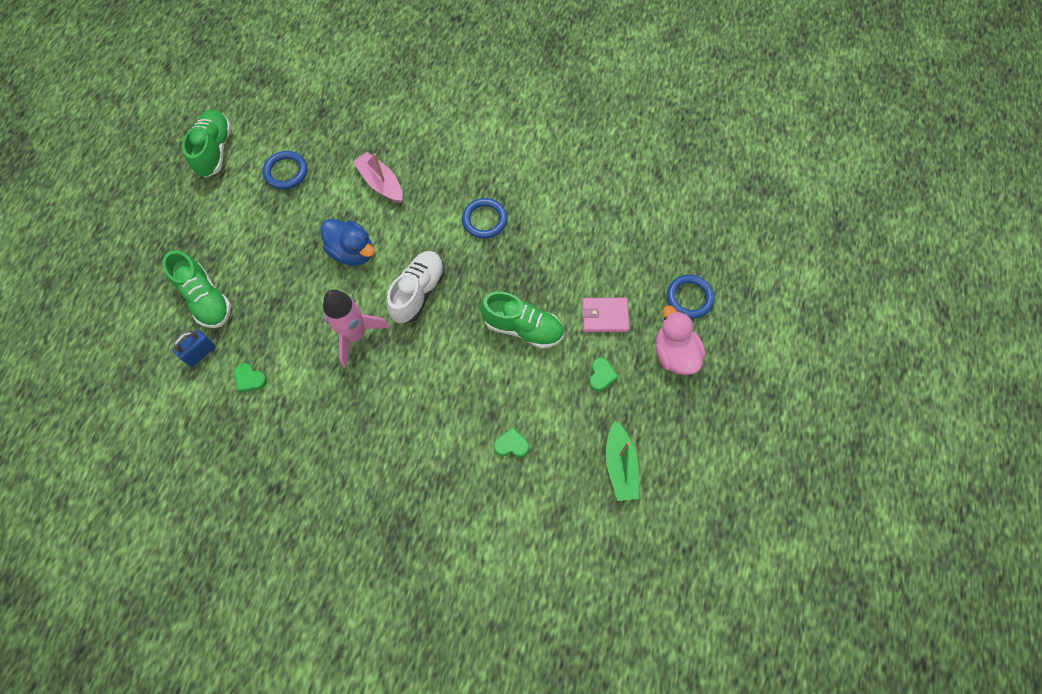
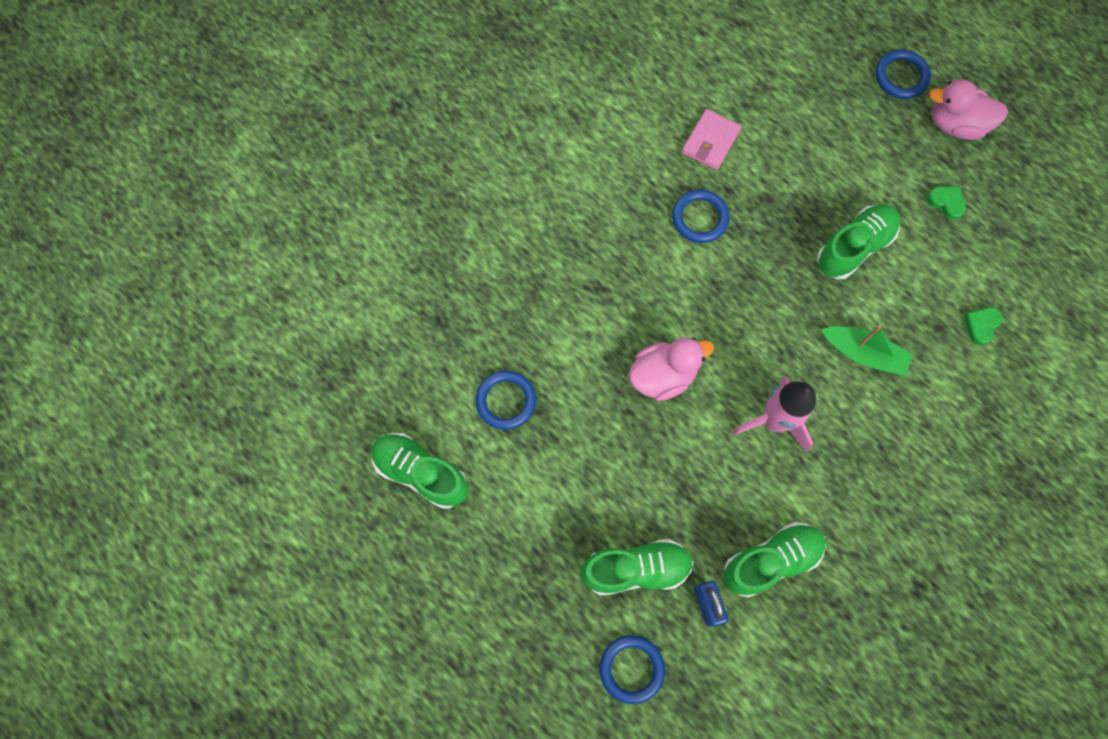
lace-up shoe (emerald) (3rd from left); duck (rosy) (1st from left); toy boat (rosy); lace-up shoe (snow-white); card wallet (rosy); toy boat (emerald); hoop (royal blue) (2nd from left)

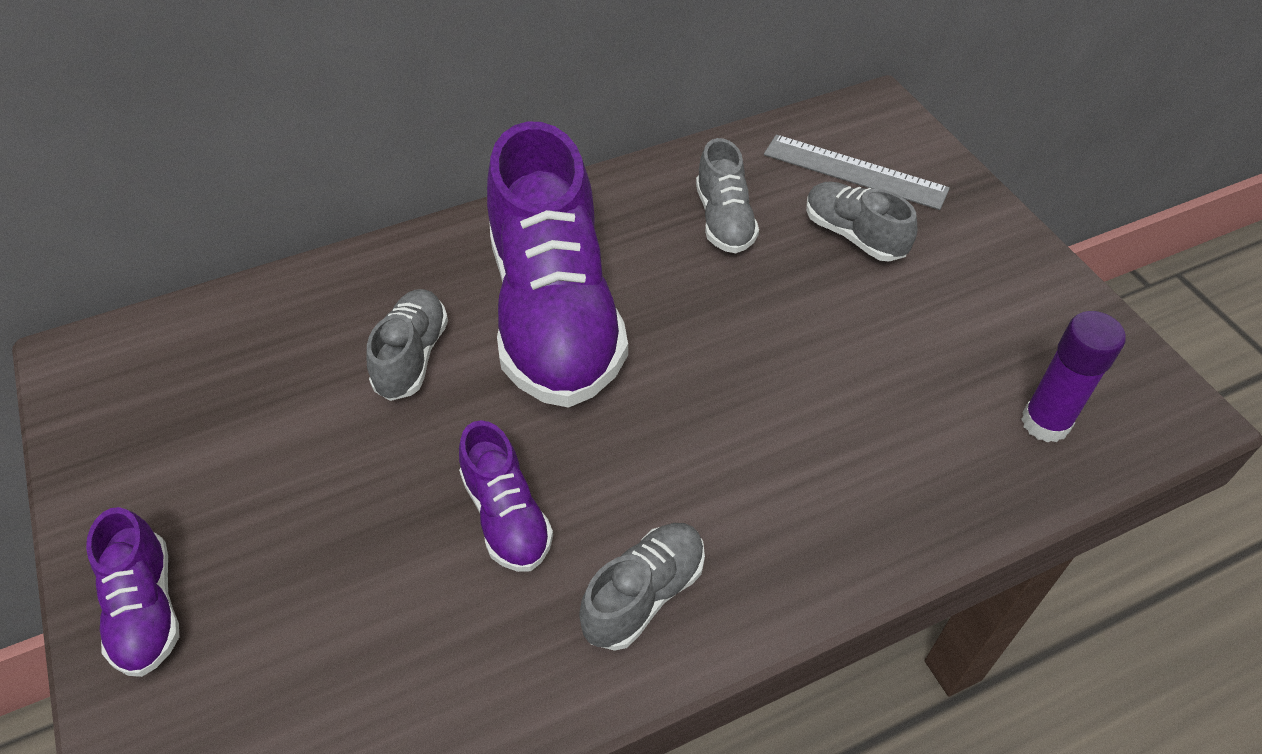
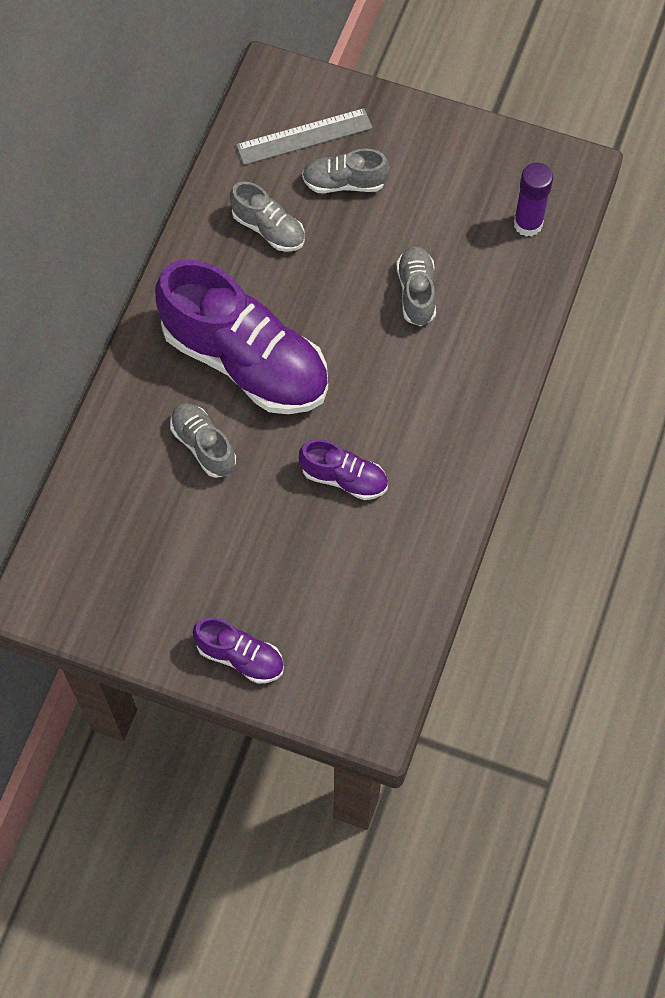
lace-up shoe (ash-grey) (4th from left)

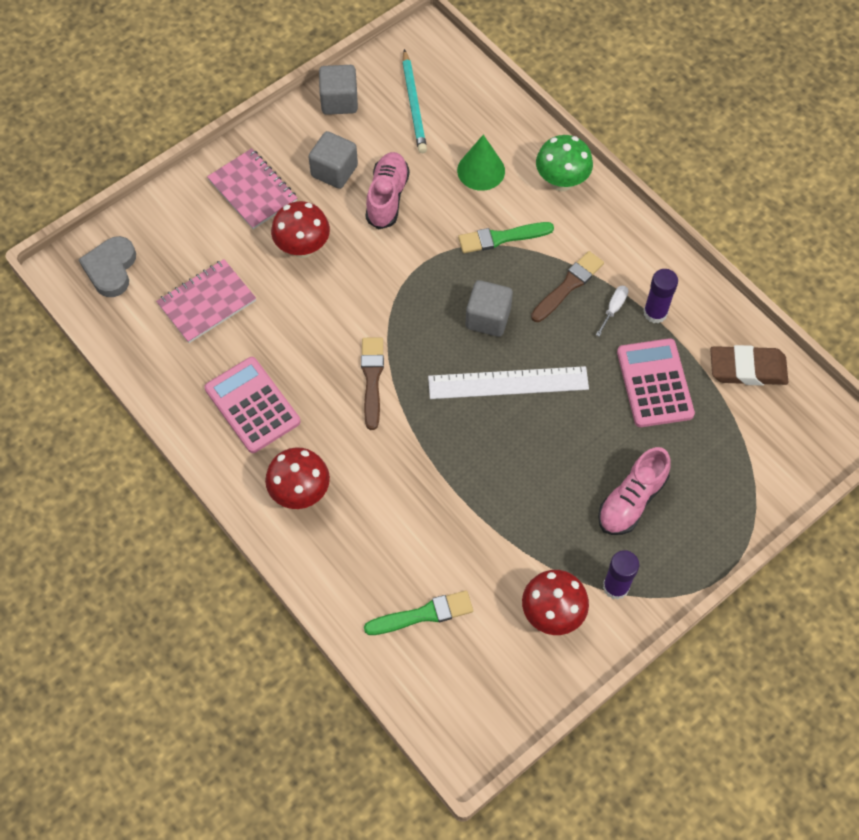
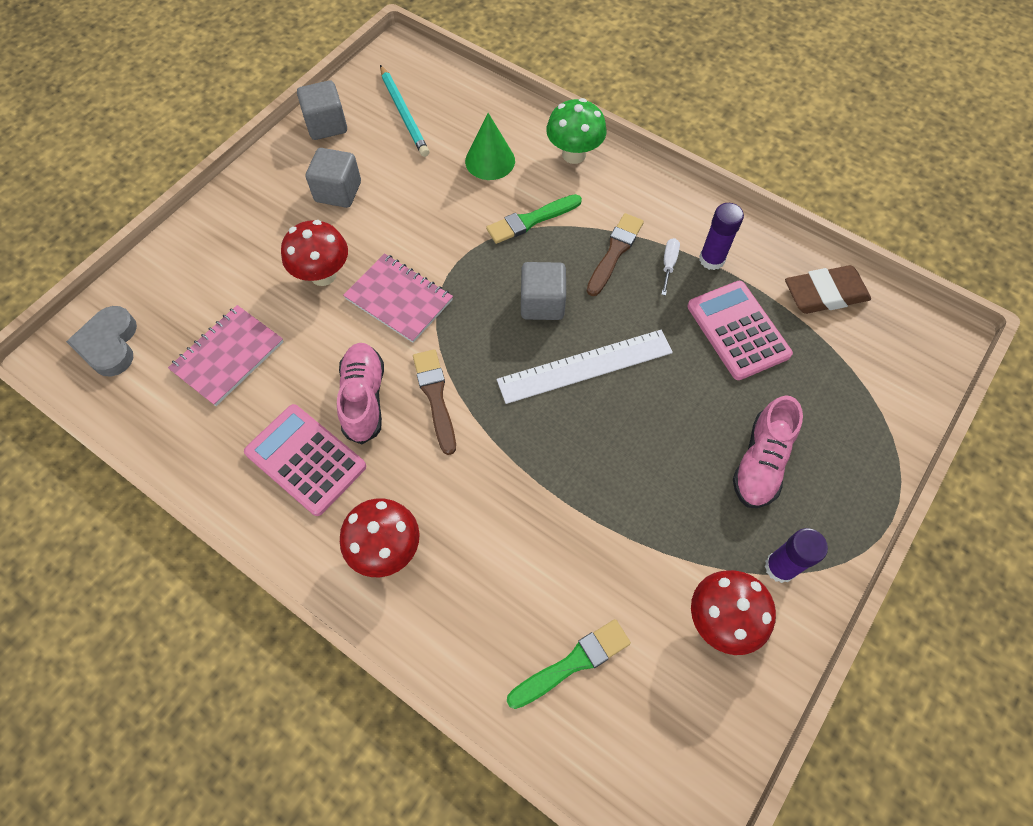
notepad (rosy) (2nd from left); lace-up shoe (rosy) (1st from left)

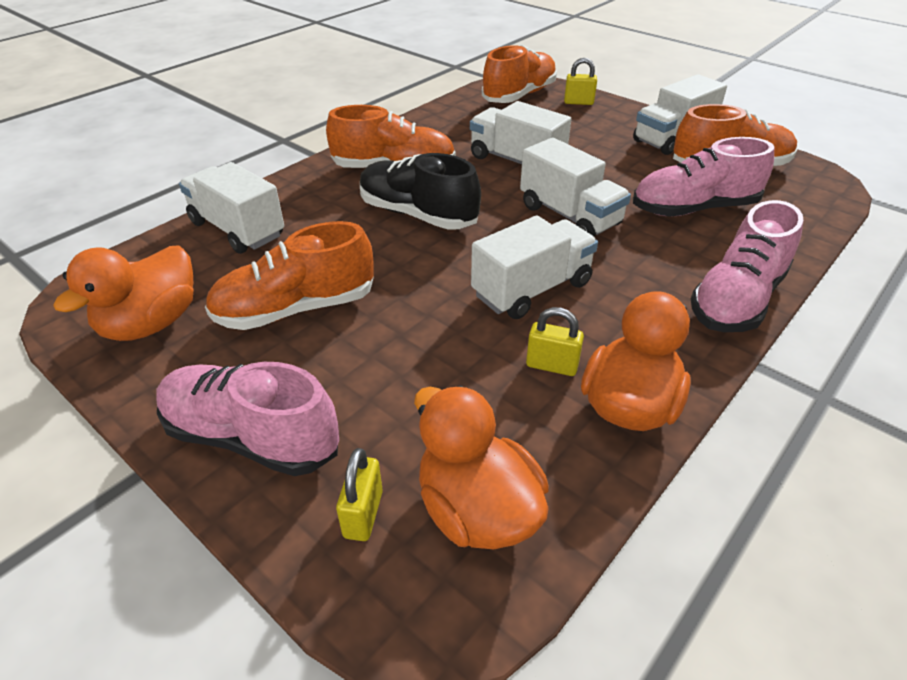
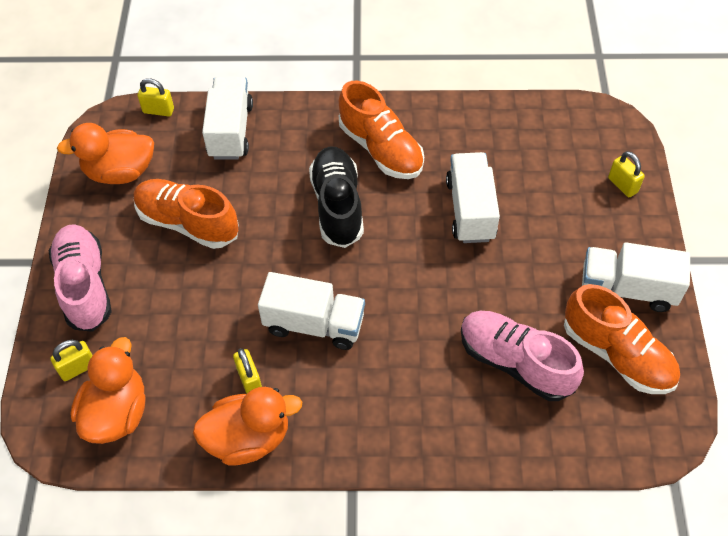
lace-up shoe (orange-coloured) (3rd from left in the first image); lorry (snow-white) (4th from left in the first image); lace-up shoe (rosy) (3rd from left in the first image); lock (bright yellow) (2nd from left)

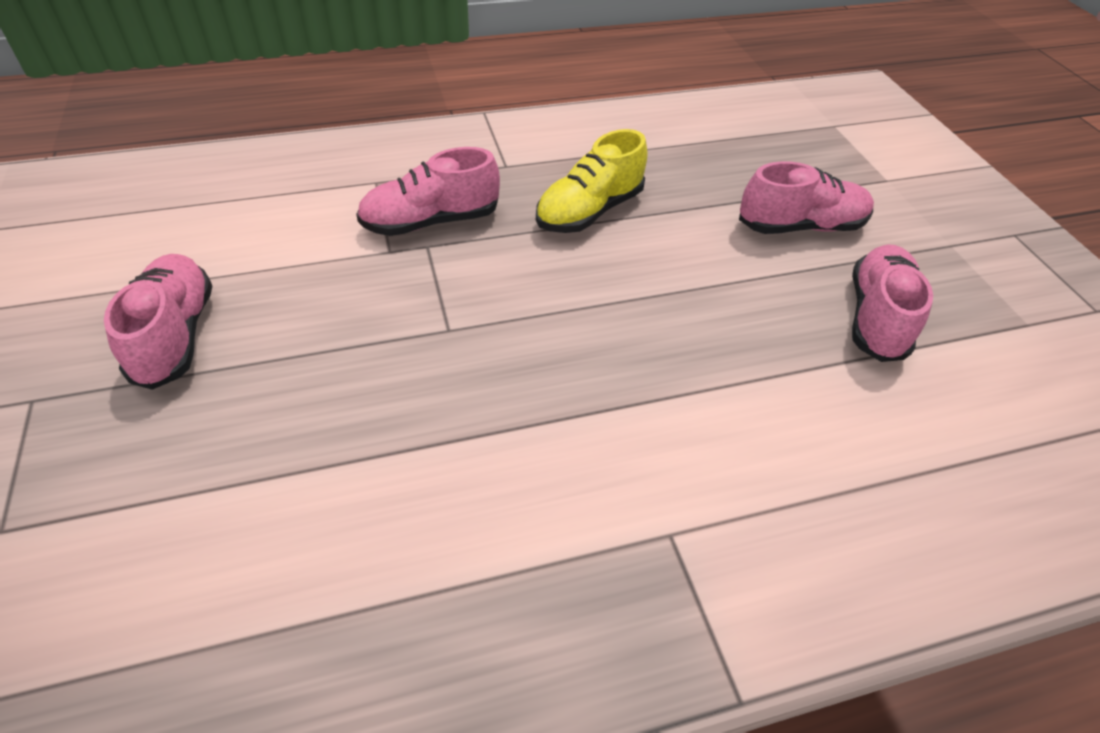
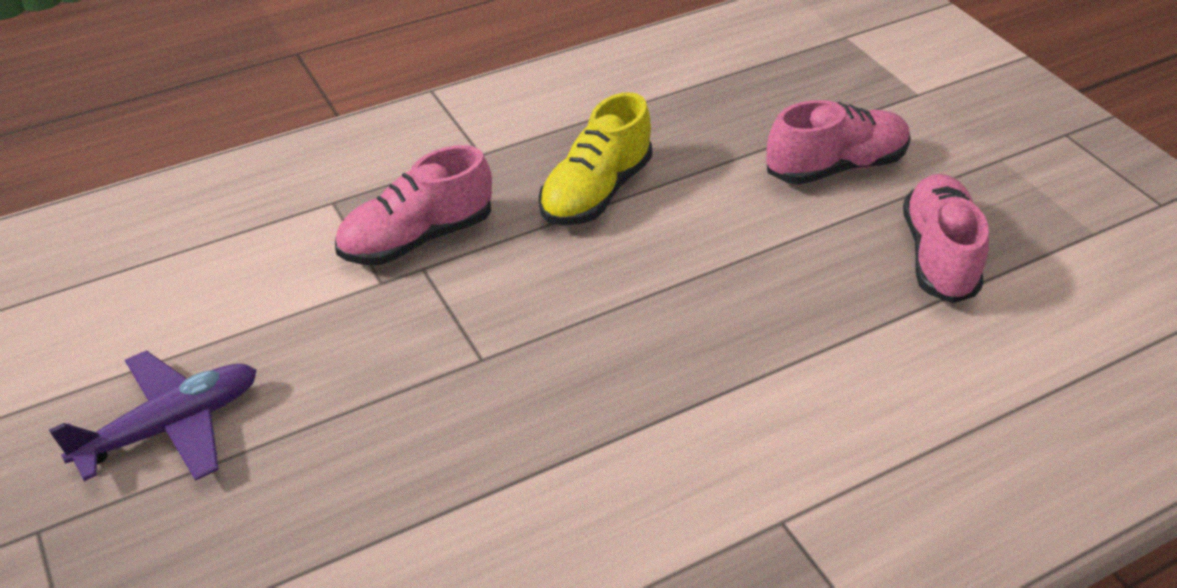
plane (violet)

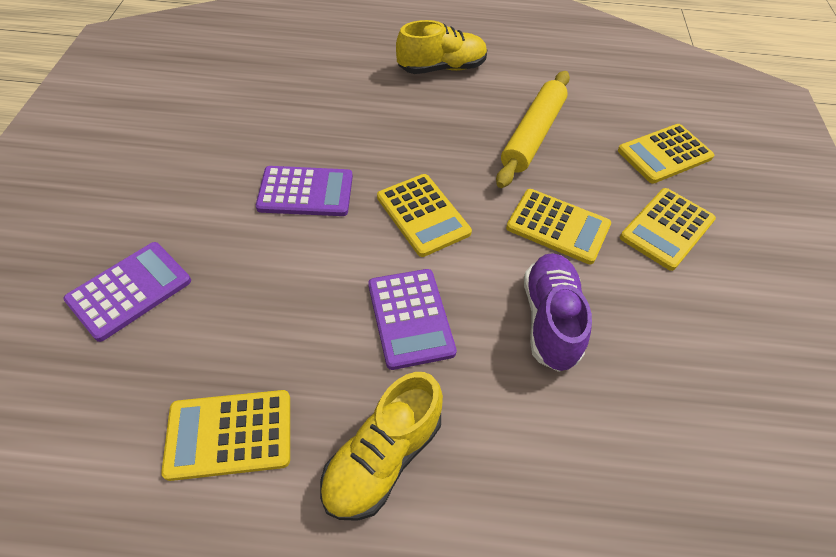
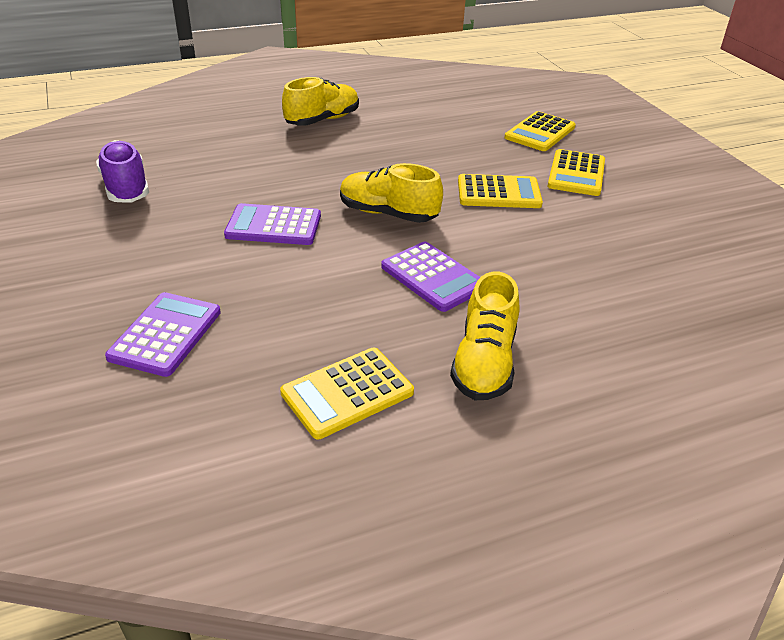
calculator (violet) (2nd from left); lace-up shoe (bright yellow) (2nd from left); dough roller (bright yellow); lace-up shoe (violet)

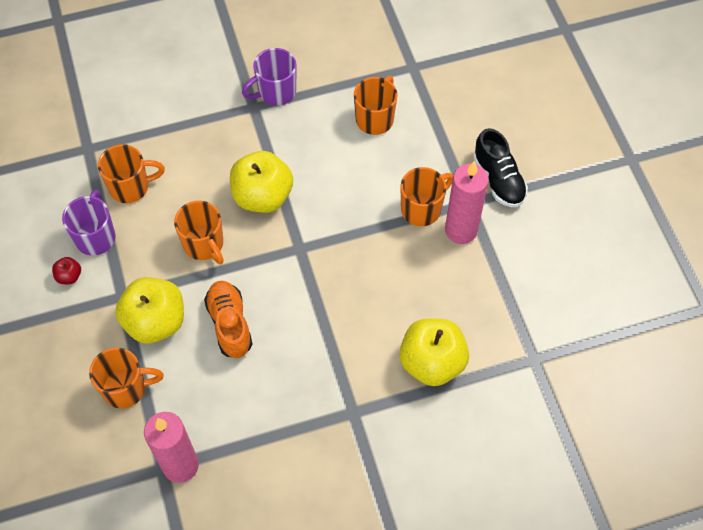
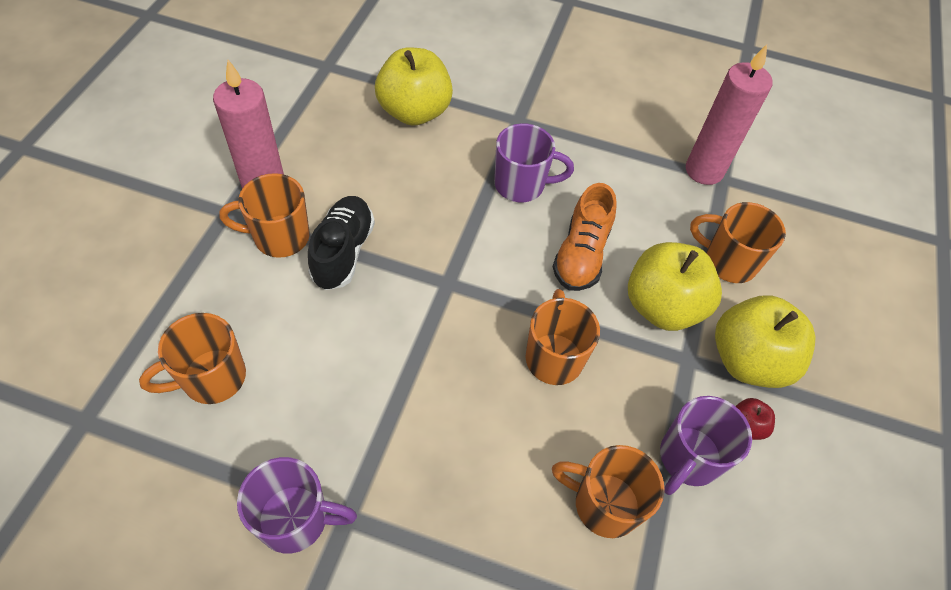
apple fruit (bright yellow) (3rd from left); lace-up shoe (ebony); mug (violet) (2nd from left)

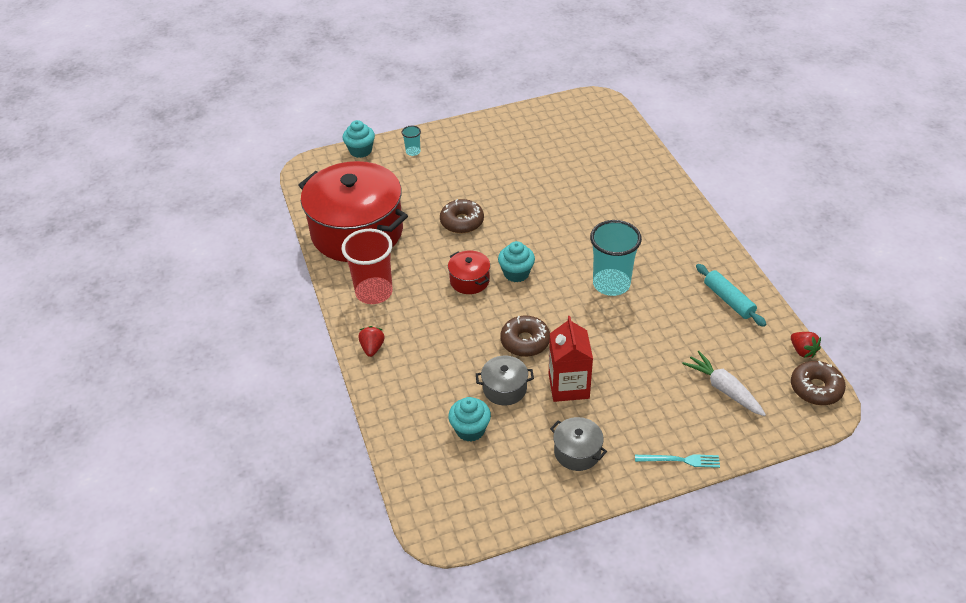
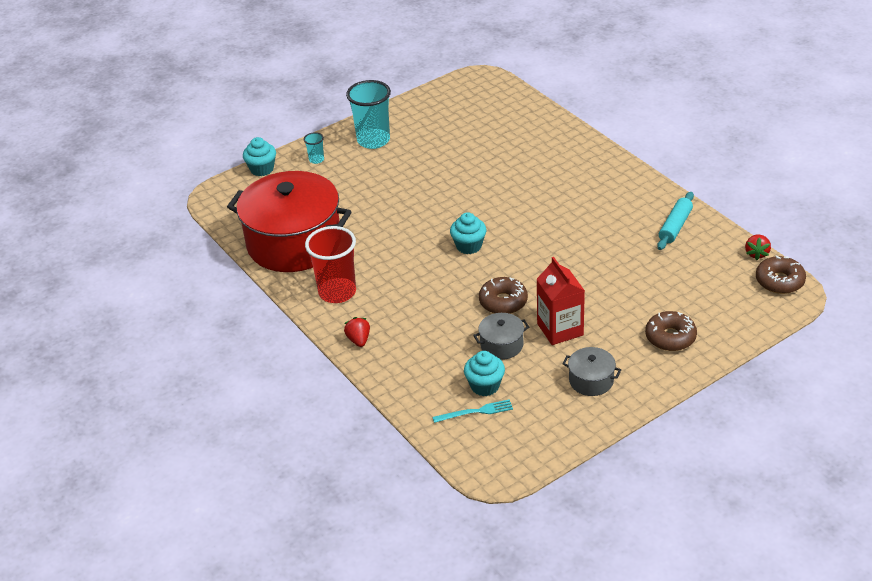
doughnut (russet) (2nd from left); pot (scarlet) (2nd from left in the first image); beaker (turquoise) (2nd from left); table fork (turquoise); toy carrot (snow-white); dough roller (turquoise); strawberry (scarlet) (2nd from left)

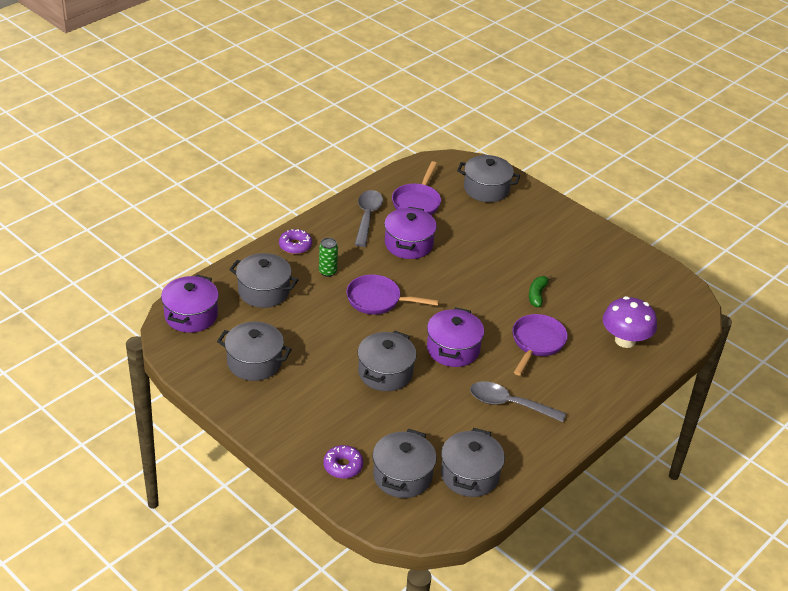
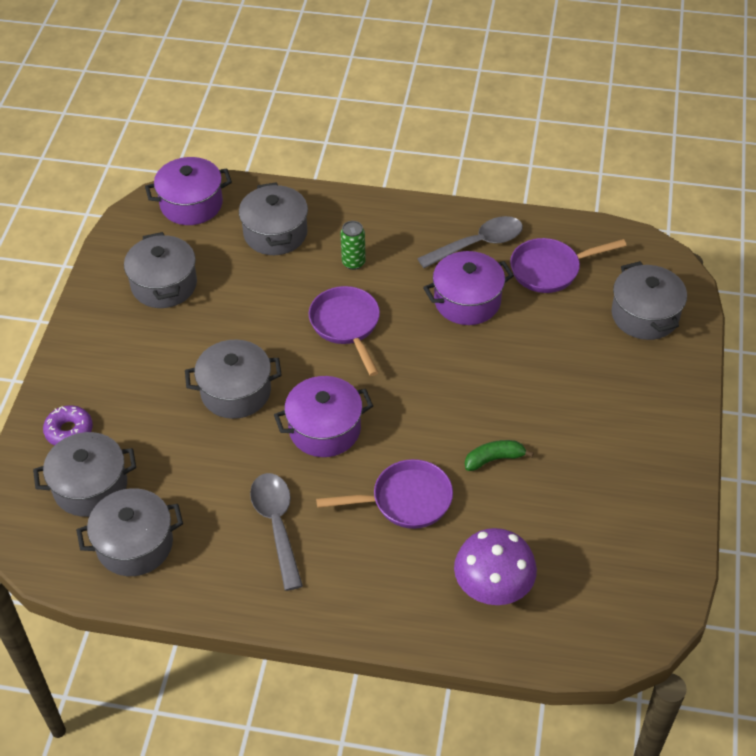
doughnut (violet) (1st from left in the first image)

